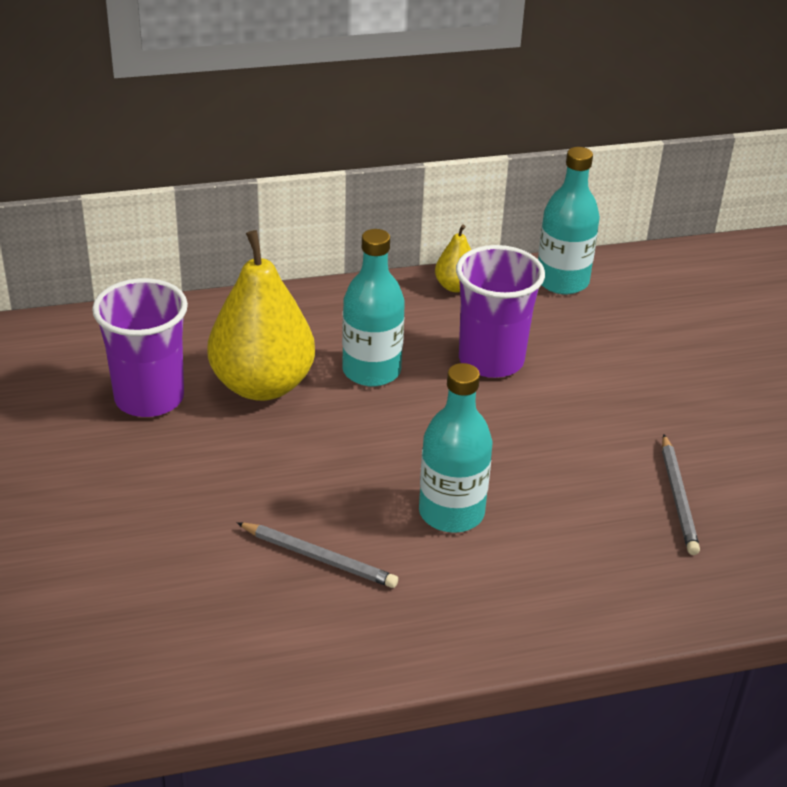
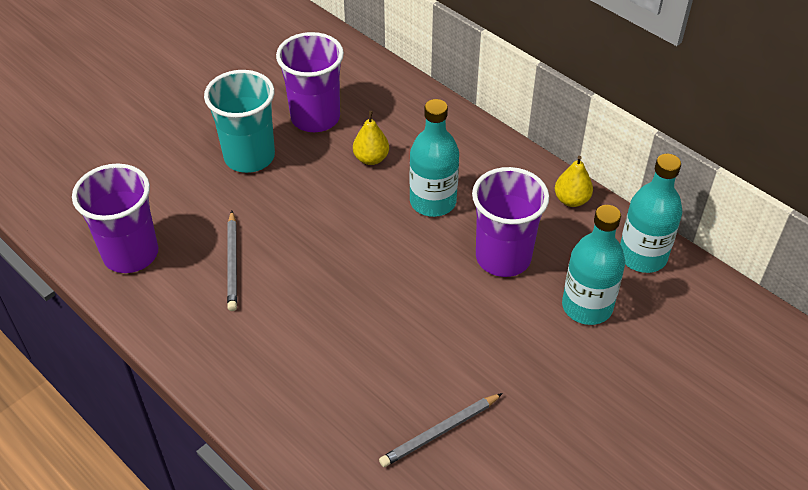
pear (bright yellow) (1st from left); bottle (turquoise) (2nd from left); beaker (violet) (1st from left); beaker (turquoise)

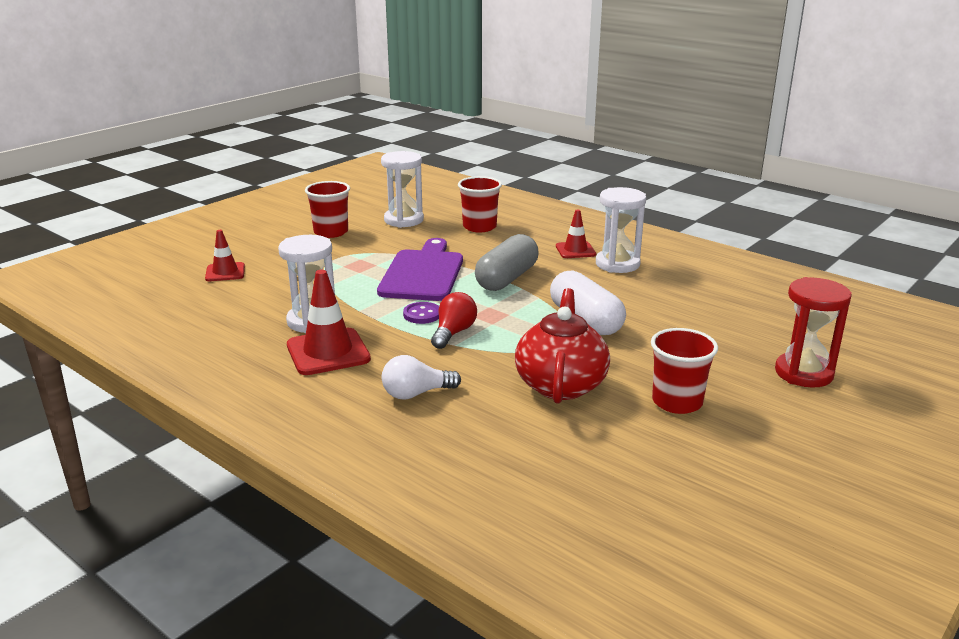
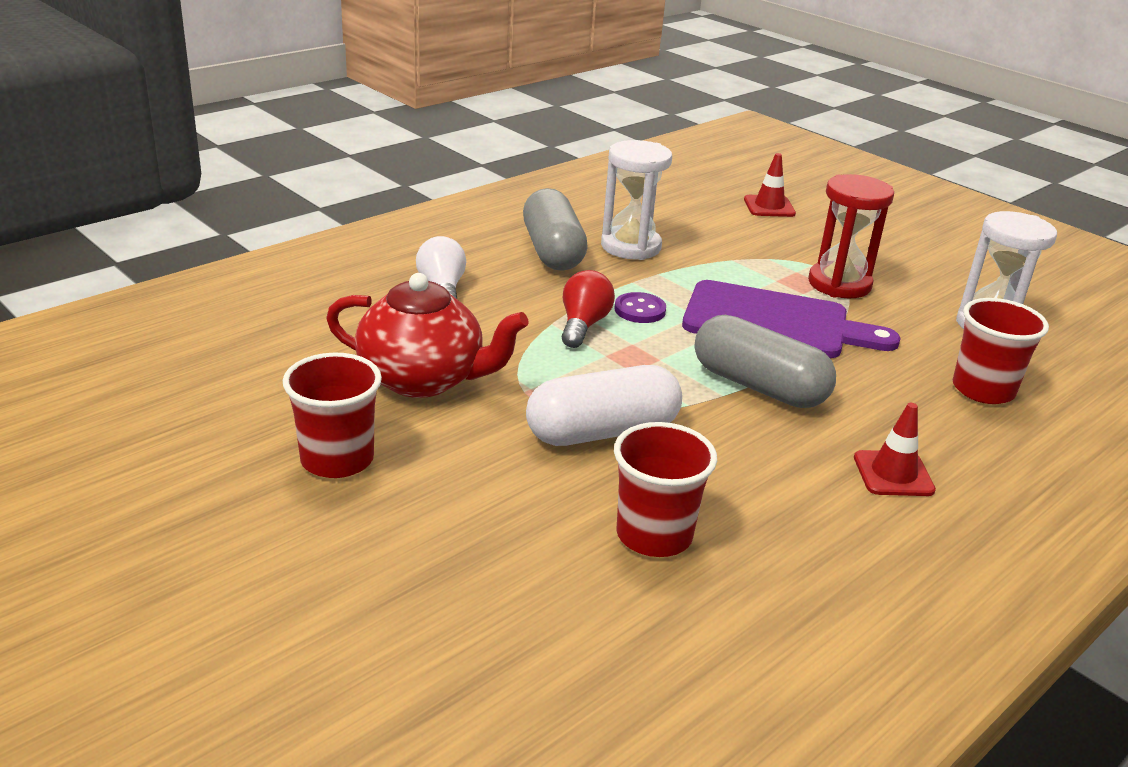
pill shape (ash-grey) (1st from left); beaker (scarlet) (2nd from left); lightbulb (scarlet); sandglass (snow-white) (3rd from left in the first image); sandglass (scarlet)

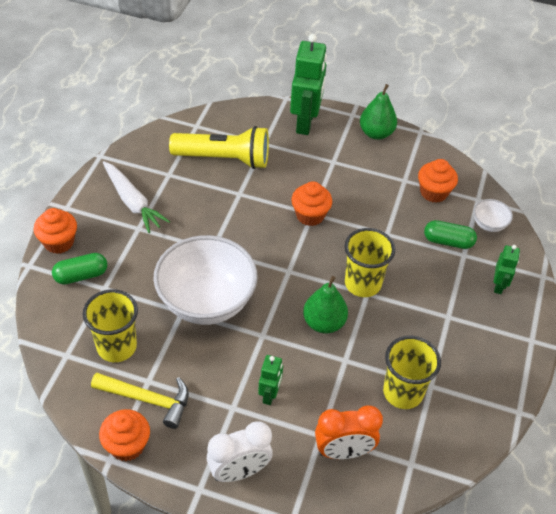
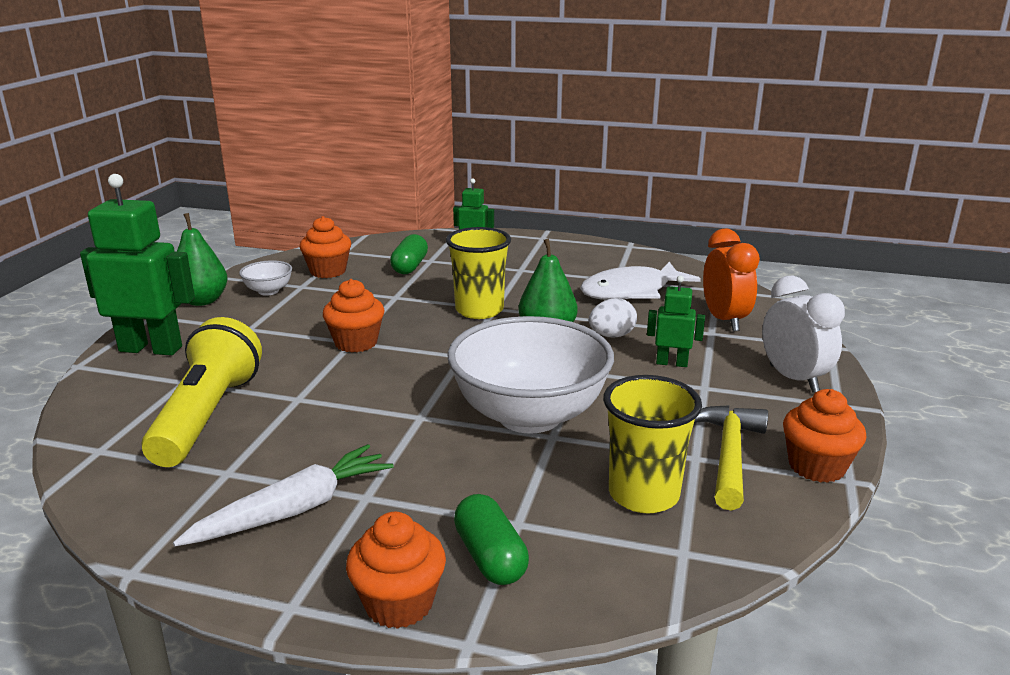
fish (snow-white); deep dish (snow-white) (1st from left); toy egg (snow-white)

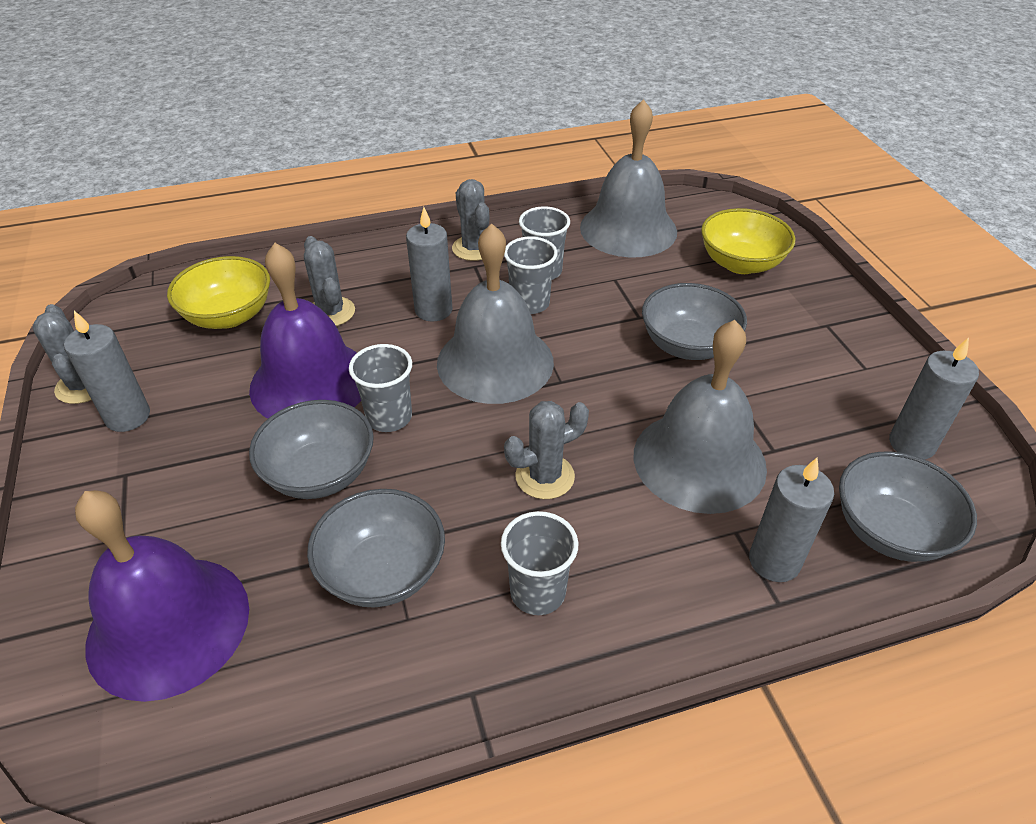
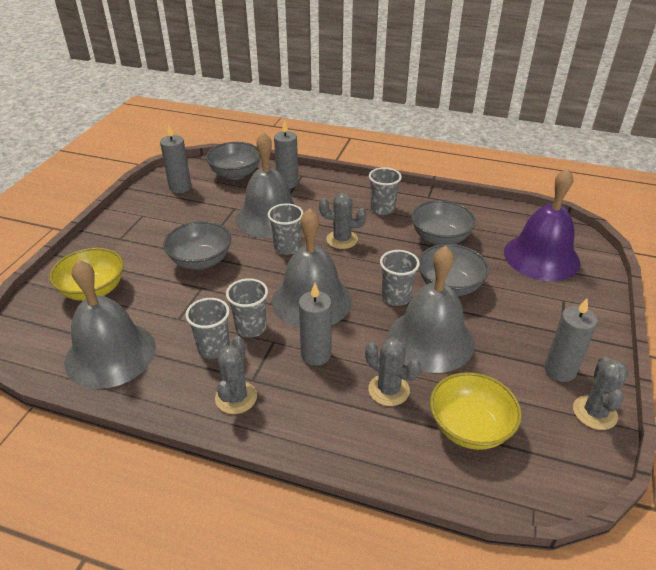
hand bell (ash-grey) (4th from left); saguaro cactus (ash-grey) (3rd from left); beaker (ash-grey) (3rd from left)

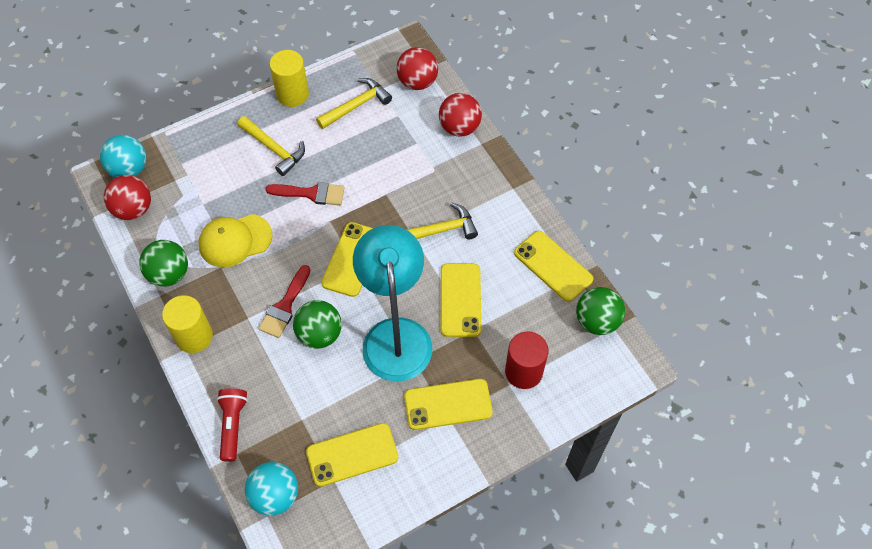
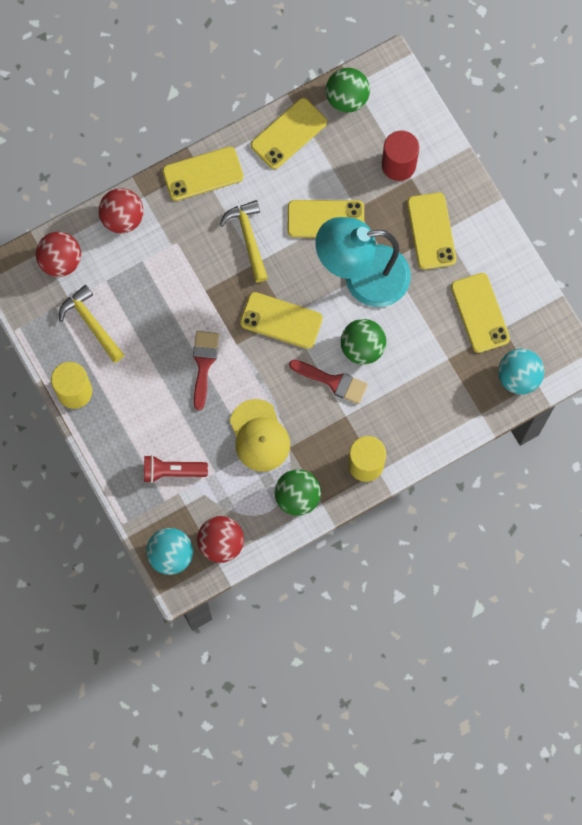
flashlight (scarlet); claw hammer (bright yellow) (1st from left in the first image); smartphone (bright yellow) (1st from left)

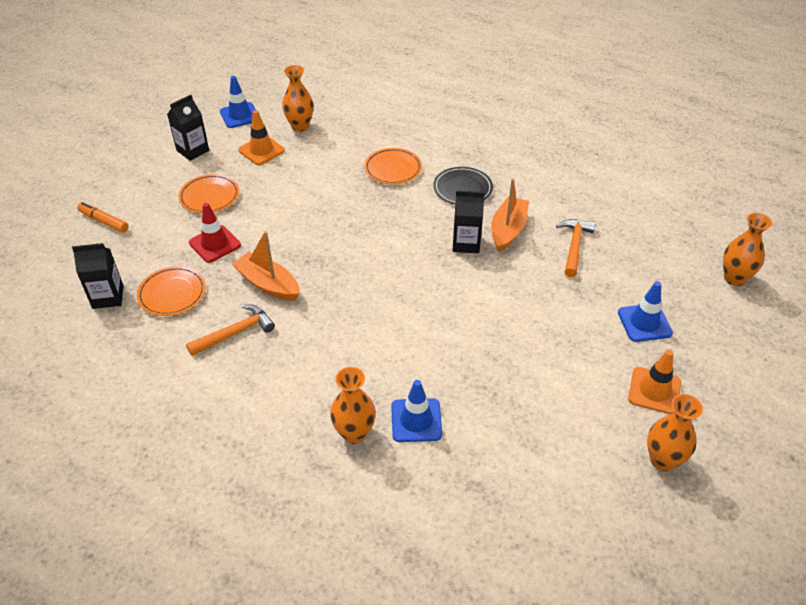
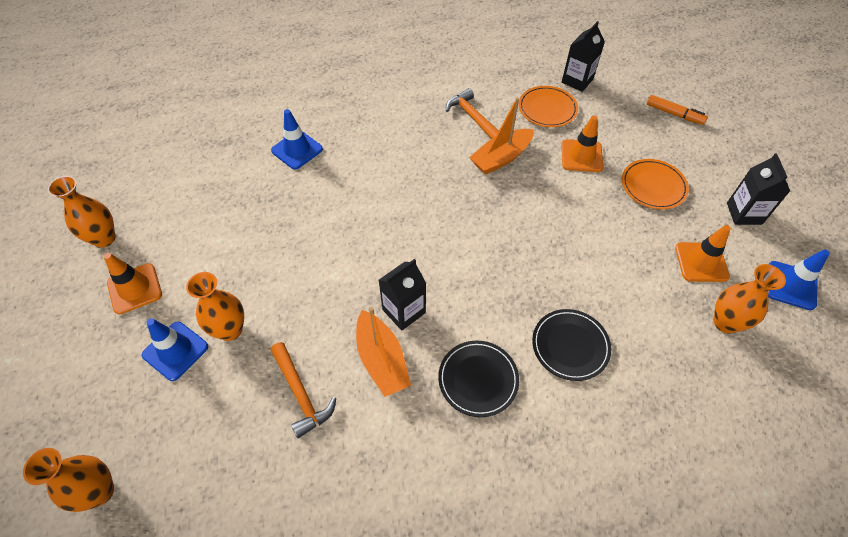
marker (orange-coloured); claw hammer (orange-coloured) (2nd from left); traffic cone (orange-coloured) (2nd from left); toy boat (orange-coloured) (2nd from left); tall vase (orange-coloured) (3rd from left); dinner plate (ebony) (2nd from left)

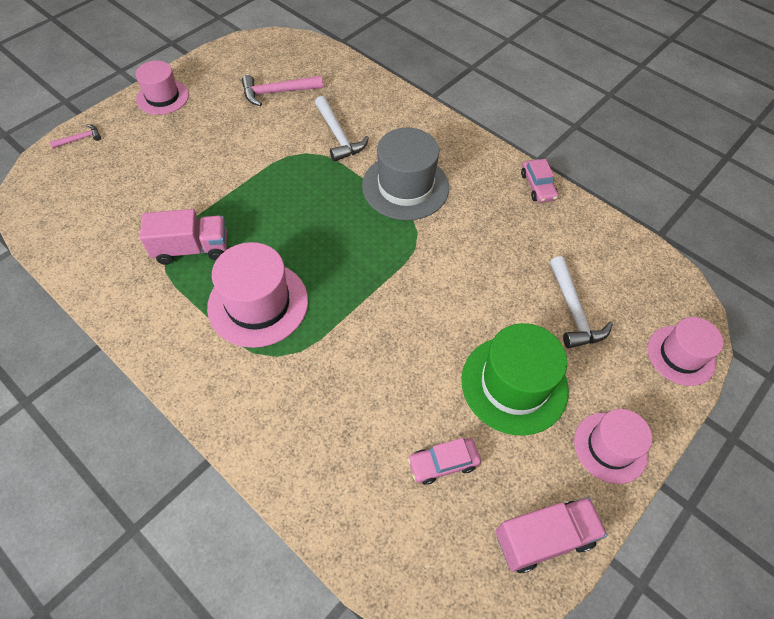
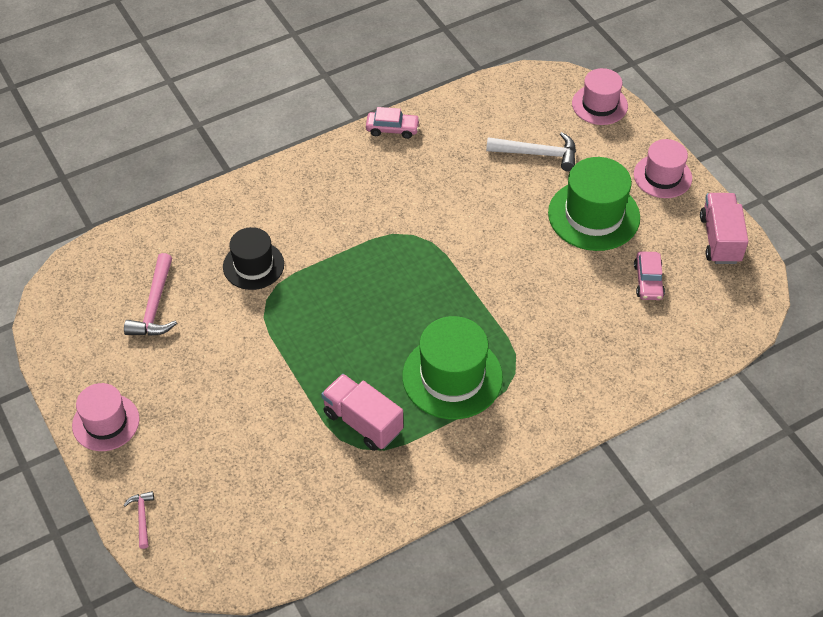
lorry (rosy) (1st from left); hat (emerald) (1st from left); hat (ebony); hat (ash-grey)

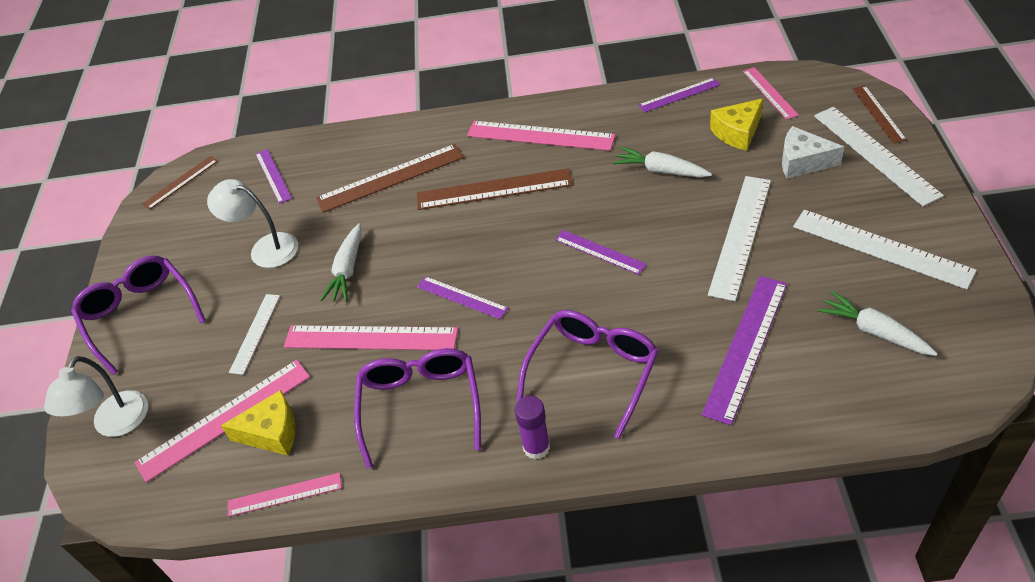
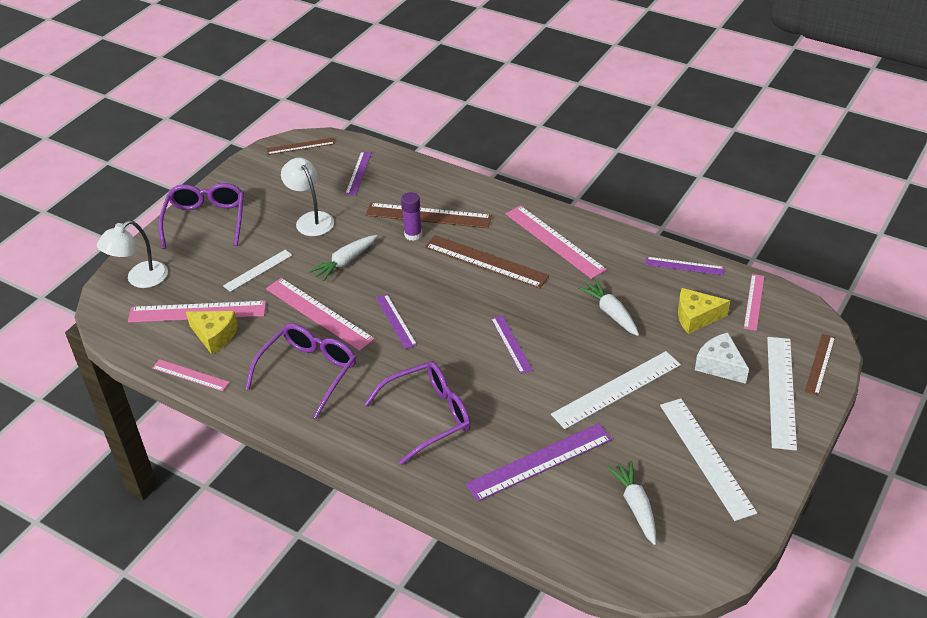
glue (violet)

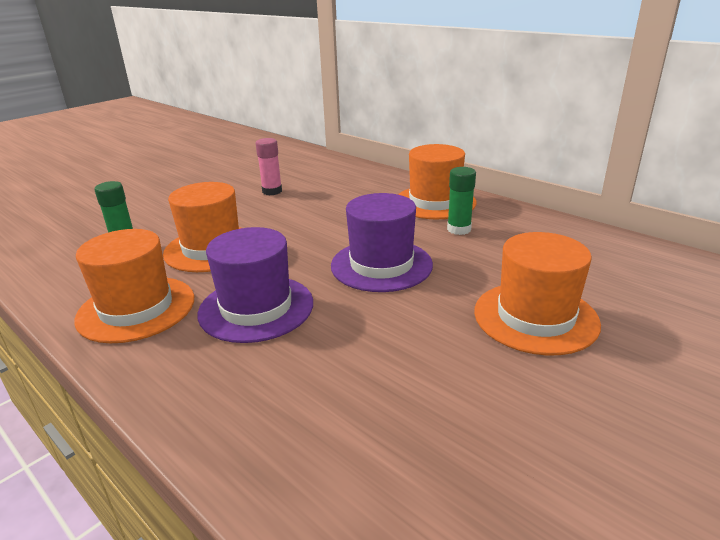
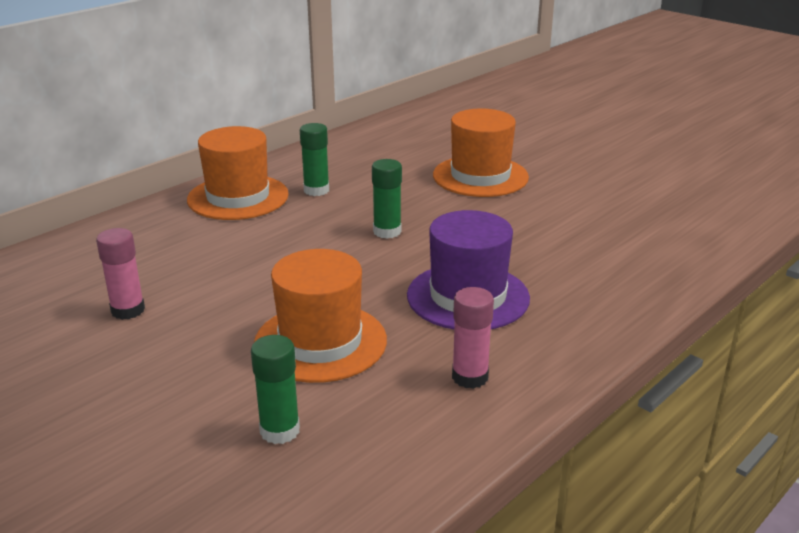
glue (rosy) (2nd from left); glue (emerald) (3rd from left)

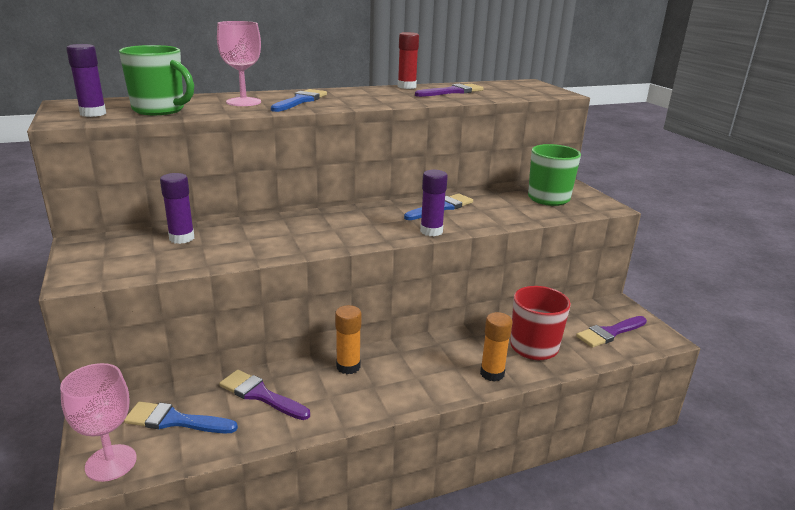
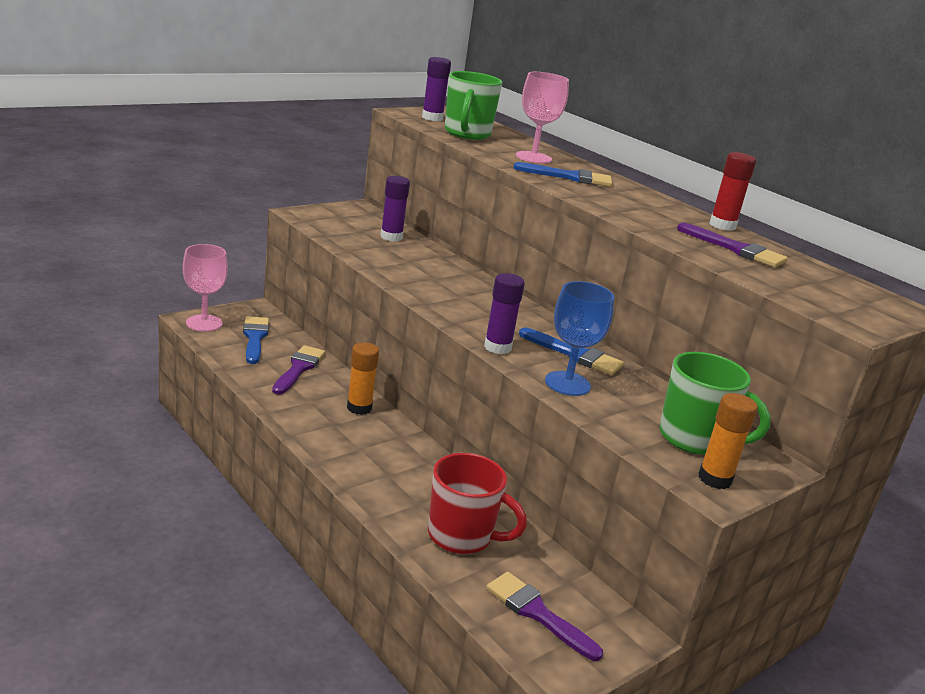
glue (orange-coloured) (2nd from left); wine glass (royal blue)

